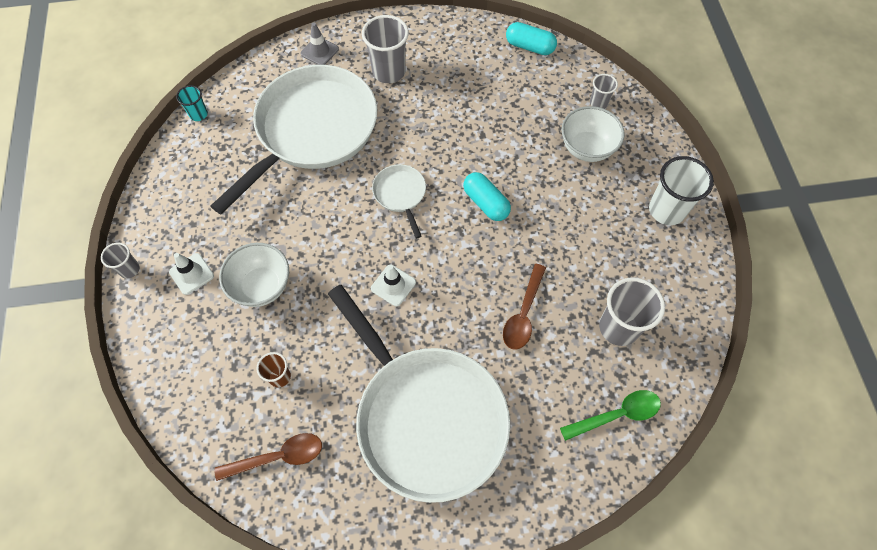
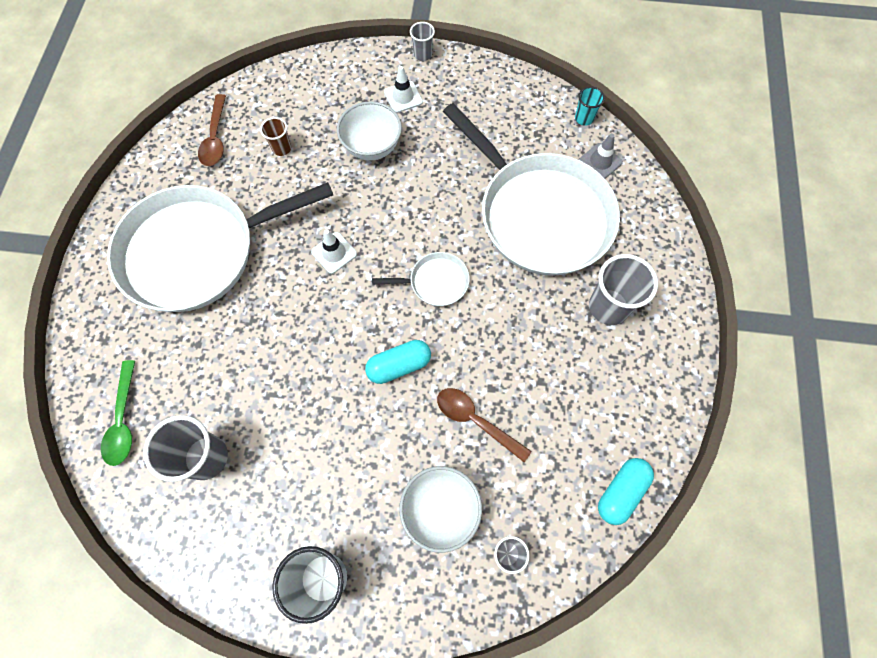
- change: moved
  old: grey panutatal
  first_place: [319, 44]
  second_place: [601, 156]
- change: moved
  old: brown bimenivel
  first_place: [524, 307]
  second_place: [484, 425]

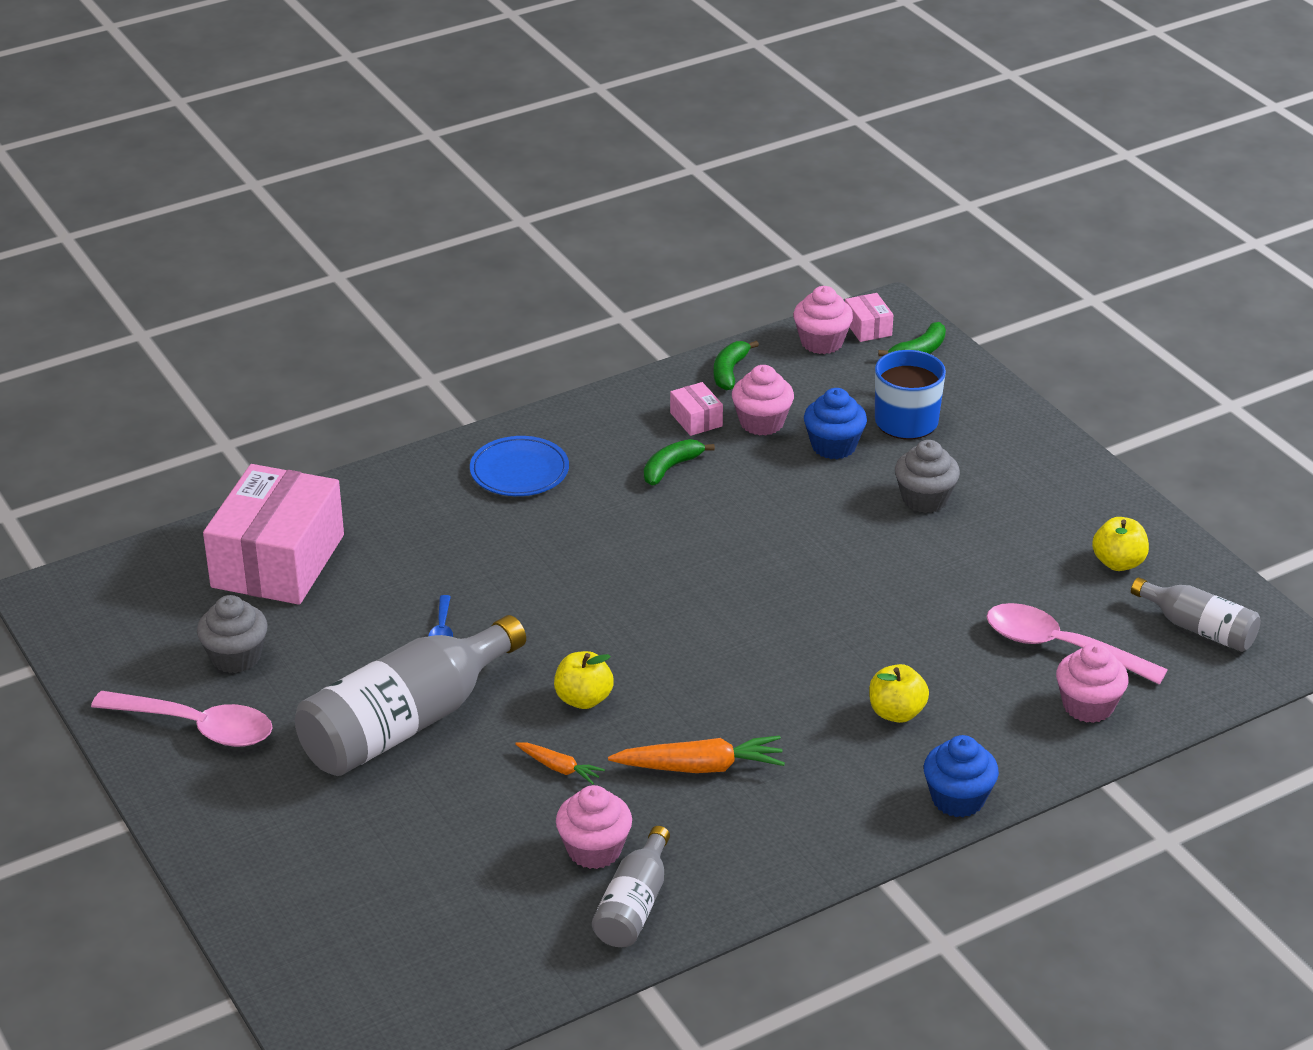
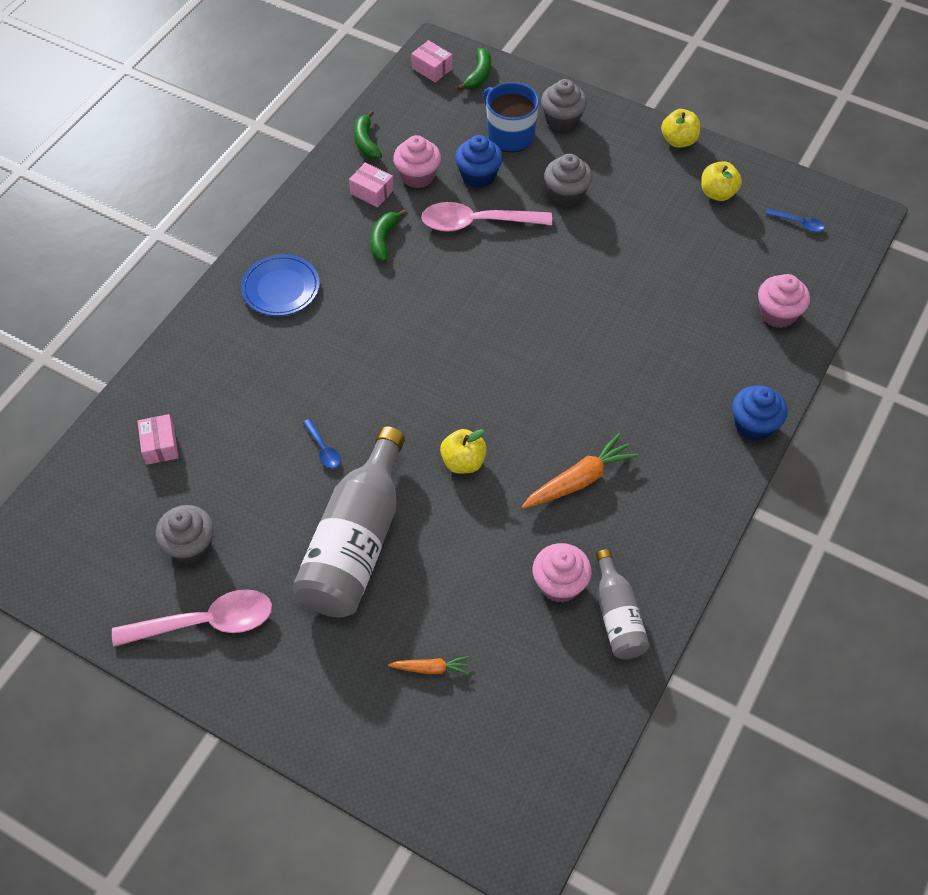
- change: resized
  old: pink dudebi
  first_place: [273, 534]
  second_place: [158, 439]
  factor: 0.41
- change: moved
  old: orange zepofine
  first_place: [560, 763]
  second_place: [428, 665]
- change: removed
  old: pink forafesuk
  first_place: [823, 320]
- change: moved
  old: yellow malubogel
  first_place: [899, 693]
  second_place: [680, 128]
- change: moved
  old: pink bimenivel
  first_place: [1077, 644]
  second_place: [486, 217]
- change: replaced
  old: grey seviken
  new: blue bimenivel
  first_place: [1196, 614]
  second_place: [795, 220]
- change: added
  new: grey forafesuk
  second_place: [564, 105]

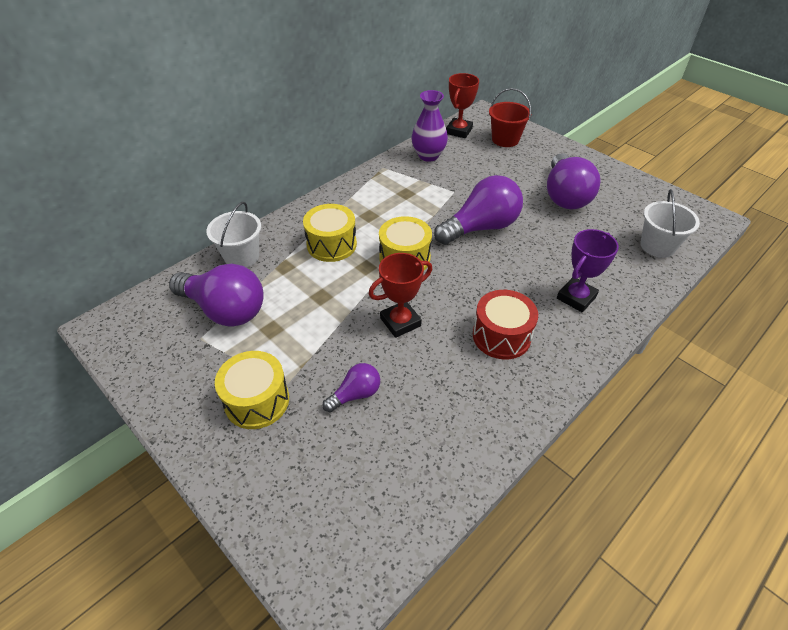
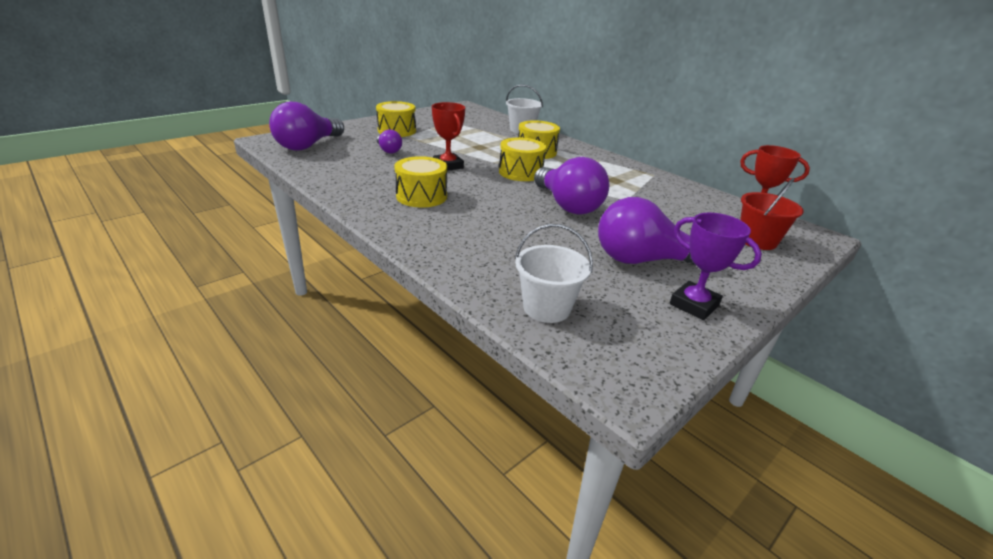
- change: moved
  old: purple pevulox
  first_place: [216, 295]
  second_place: [306, 126]
- change: removed
  old: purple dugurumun
  first_place: [430, 126]
- change: recoloured
  old: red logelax
  new: yellow logelax
  first_place: [505, 324]
  second_place: [420, 182]
- change: moved
  old: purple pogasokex
  first_place: [588, 270]
  second_place: [716, 266]

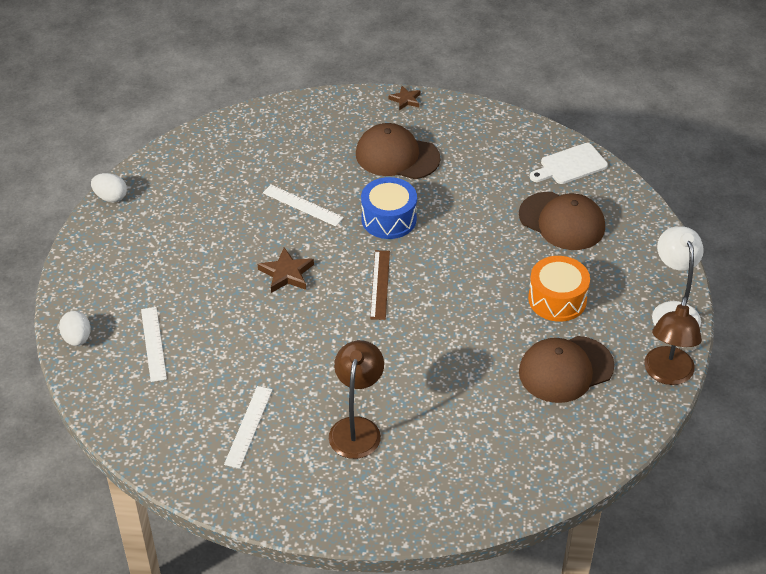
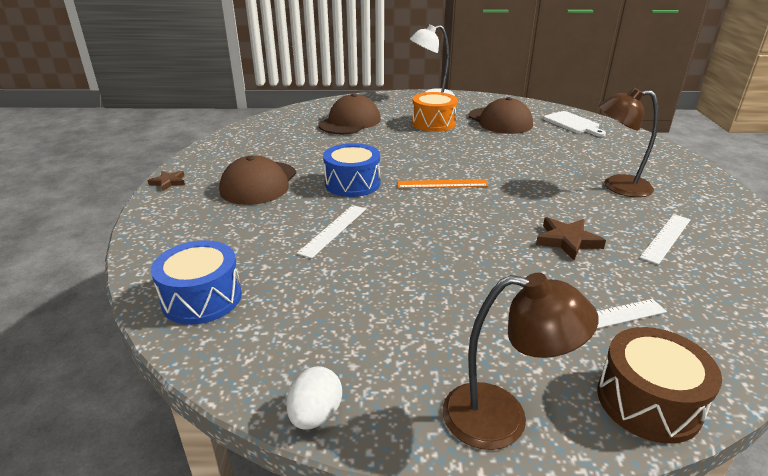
- change: replaced
  old: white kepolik
  new: brown logelax
  first_place: [75, 328]
  second_place: [659, 385]
- change: turned
  old: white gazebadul
  first_place: [248, 427]
  second_place: [665, 239]
  degrees: -60
- change: moved
  old: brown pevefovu
  first_place: [286, 270]
  second_place: [571, 238]
- change: recoloured
  old: brown gazebadul
  new: orange gazebadul
  first_place: [380, 285]
  second_place: [442, 183]
- change: moved
  old: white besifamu
  first_place: [569, 163]
  second_place: [574, 124]
- change: moved
  old: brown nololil
  first_place: [673, 340]
  second_place: [520, 361]
- change: added
  new: blue logelax
  second_place: [196, 282]

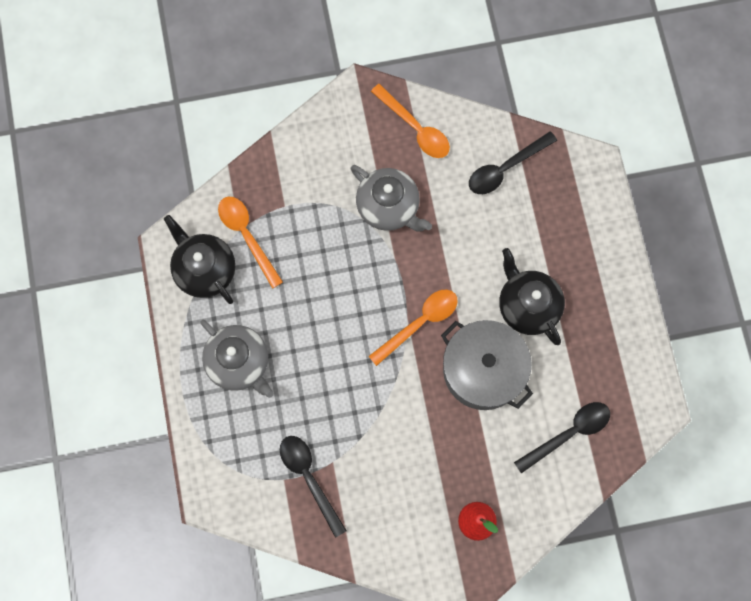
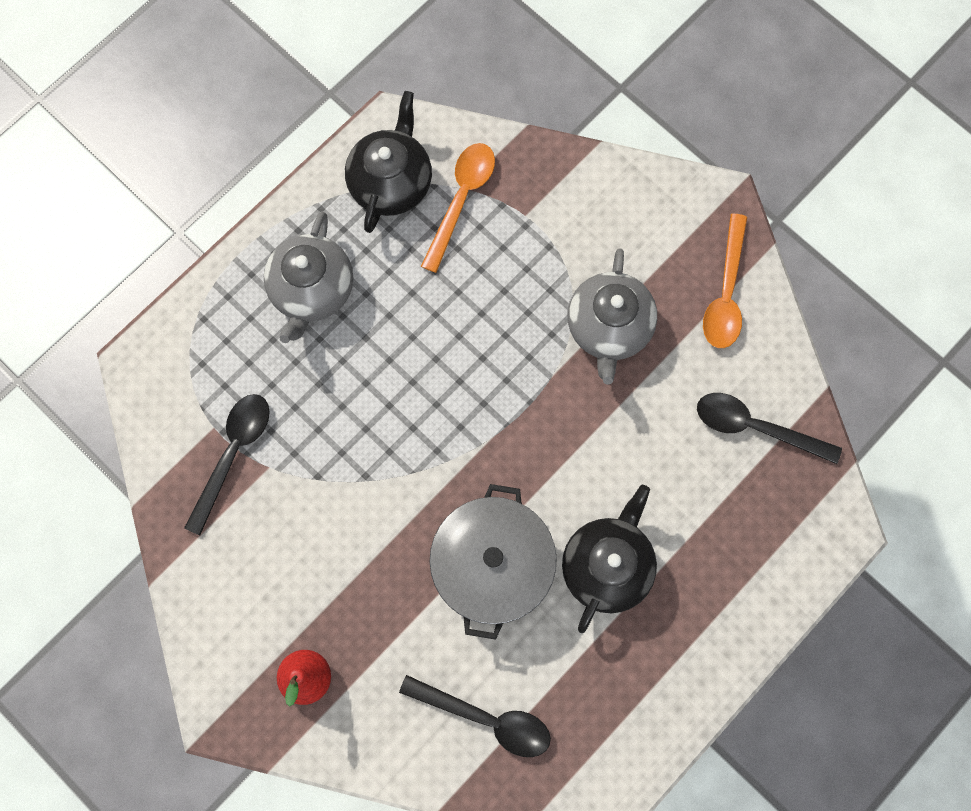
- change: removed
  old: orange bimenivel
  first_place: [413, 328]

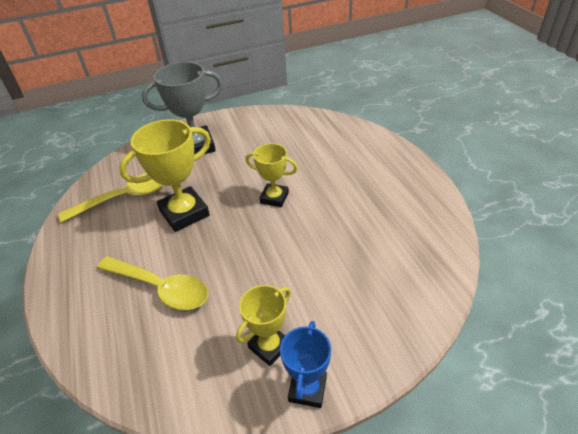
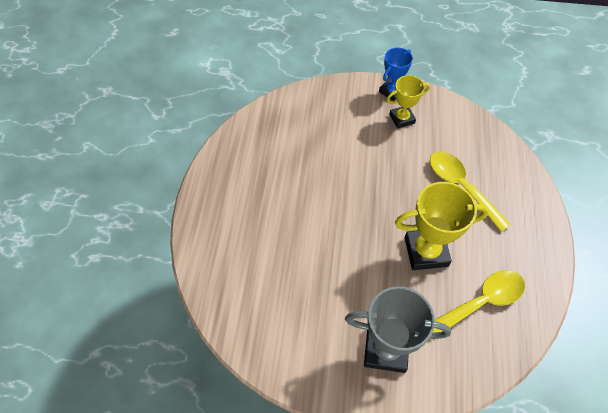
- change: turned
  old: yellow bimenivel
  first_place: [111, 198]
  second_place: [477, 305]
  degrees: 150
- change: removed
  old: yellow pogasokex
  first_place: [271, 175]

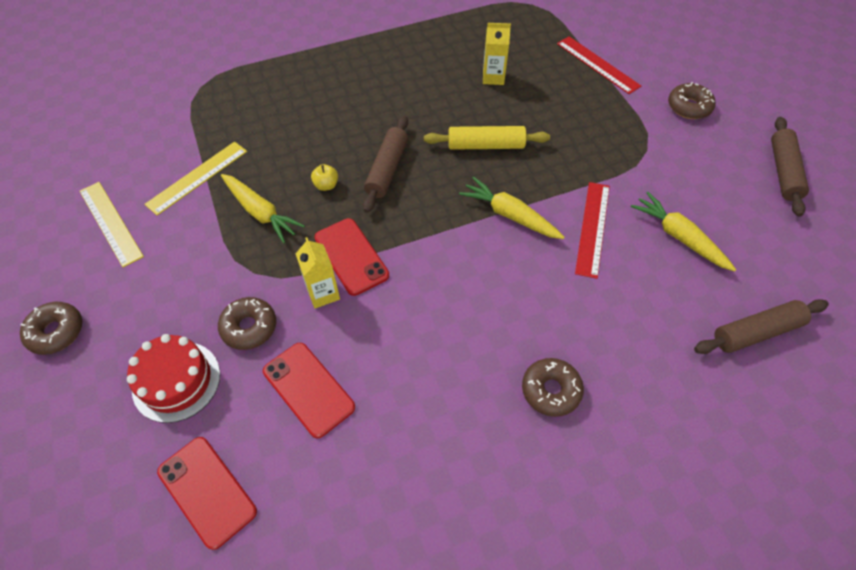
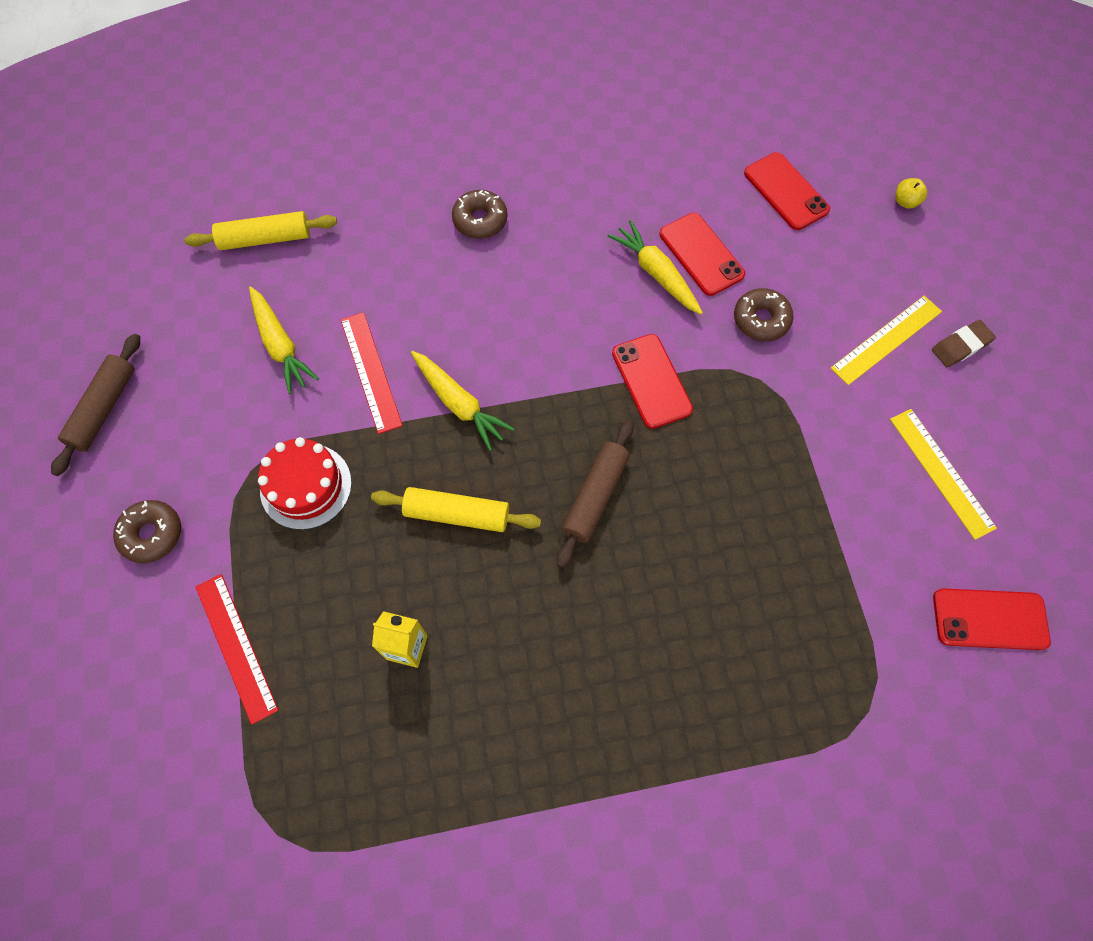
- change: replaced
  old: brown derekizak
  new: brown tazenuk
  first_place: [51, 328]
  second_place: [964, 344]
- change: moved
  old: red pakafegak
  first_place: [173, 378]
  second_place: [305, 483]
- change: moved
  old: yellow gazebadul
  first_place: [195, 178]
  second_place: [886, 340]
- change: moved
  old: yellow zepofine
  first_place: [263, 208]
  second_place: [655, 267]
- change: removed
  old: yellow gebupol
  first_place: [317, 272]
- change: moved
  old: yellow malubogel
  first_place: [324, 177]
  second_place: [911, 193]
- change: turned
  old: red gazebadul
  first_place: [592, 230]
  second_place: [372, 373]
  degrees: -45
- change: recoloured
  old: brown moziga
  new: yellow moziga
  first_place: [761, 326]
  second_place: [260, 230]
- change: added
  new: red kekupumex
  second_place: [992, 619]

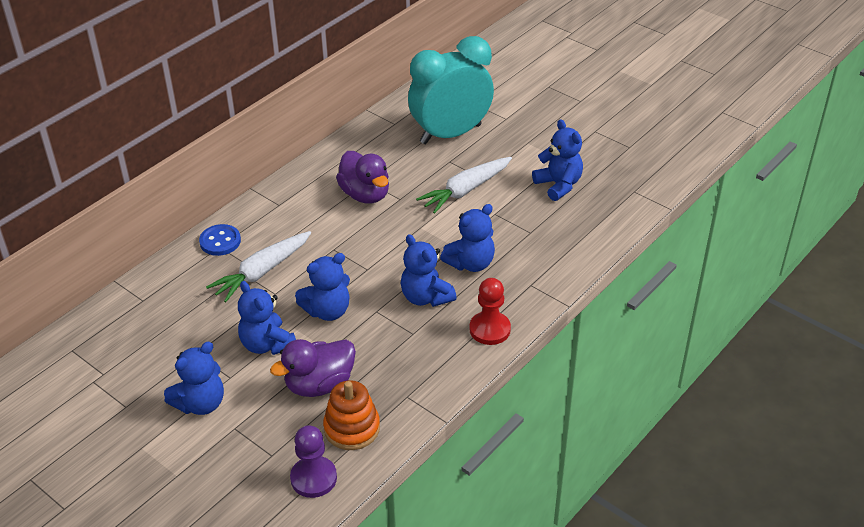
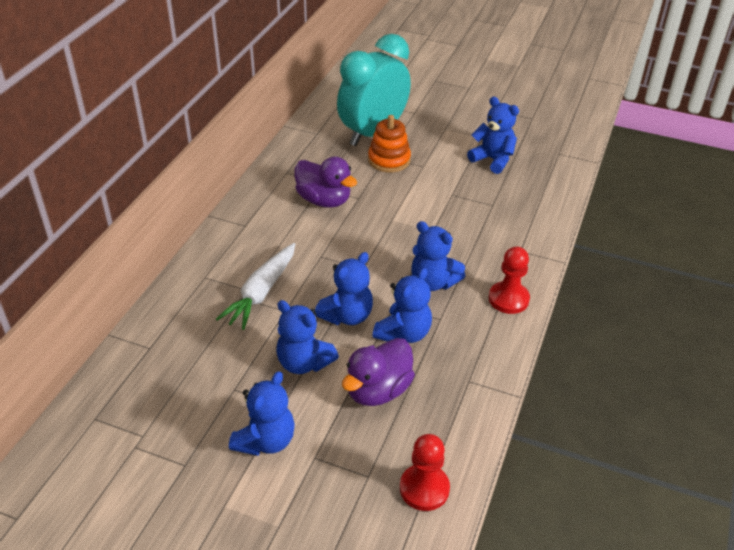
- change: removed
  old: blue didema
  first_place: [220, 240]
- change: recoloured
  old: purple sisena
  new: red sisena
  first_place: [313, 461]
  second_place: [425, 472]
- change: moved
  old: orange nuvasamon
  first_place: [351, 415]
  second_place: [389, 143]
- change: removed
  old: white zepofine
  first_place: [464, 185]
- change: moved
  old: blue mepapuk
  first_place: [467, 238]
  second_place: [402, 305]

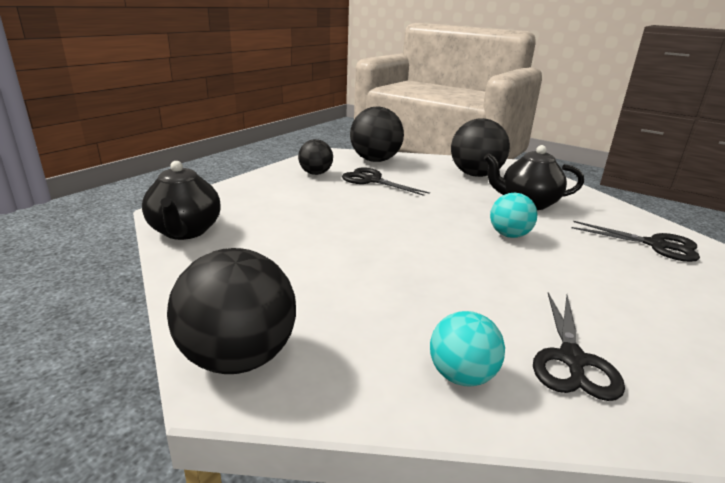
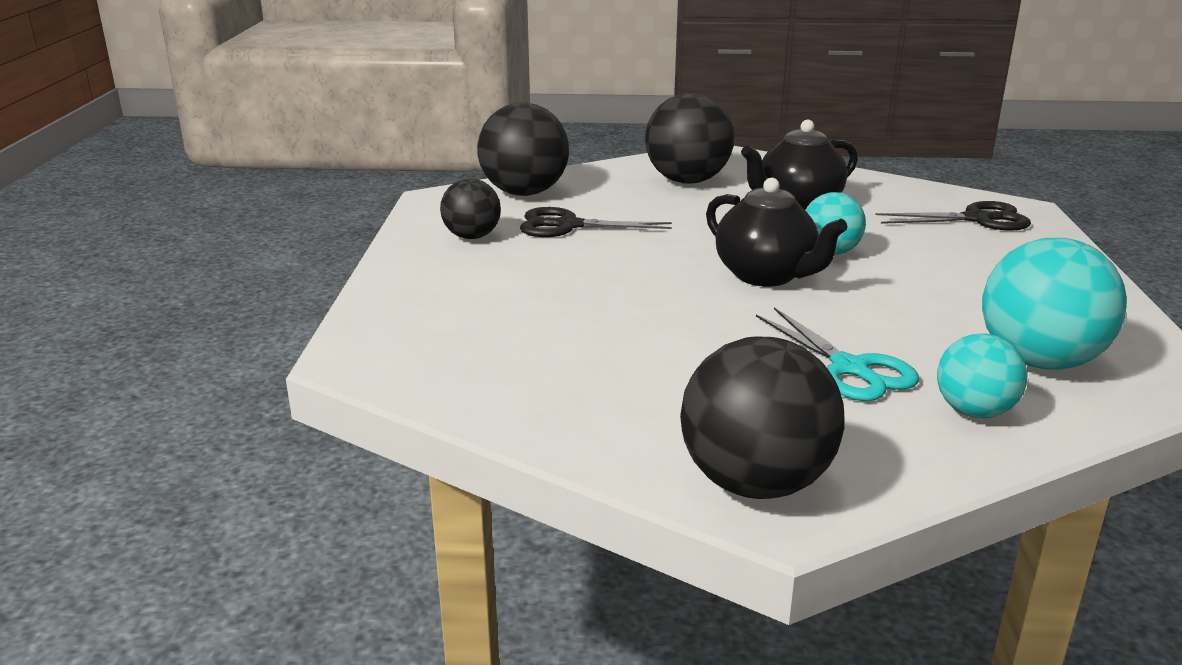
- change: moved
  old: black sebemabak
  first_place: [181, 200]
  second_place: [776, 232]
- change: replaced
  old: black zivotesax
  new: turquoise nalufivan
  first_place: [579, 347]
  second_place: [1054, 304]
- change: added
  new: turquoise zivotesax
  second_place: [837, 354]

